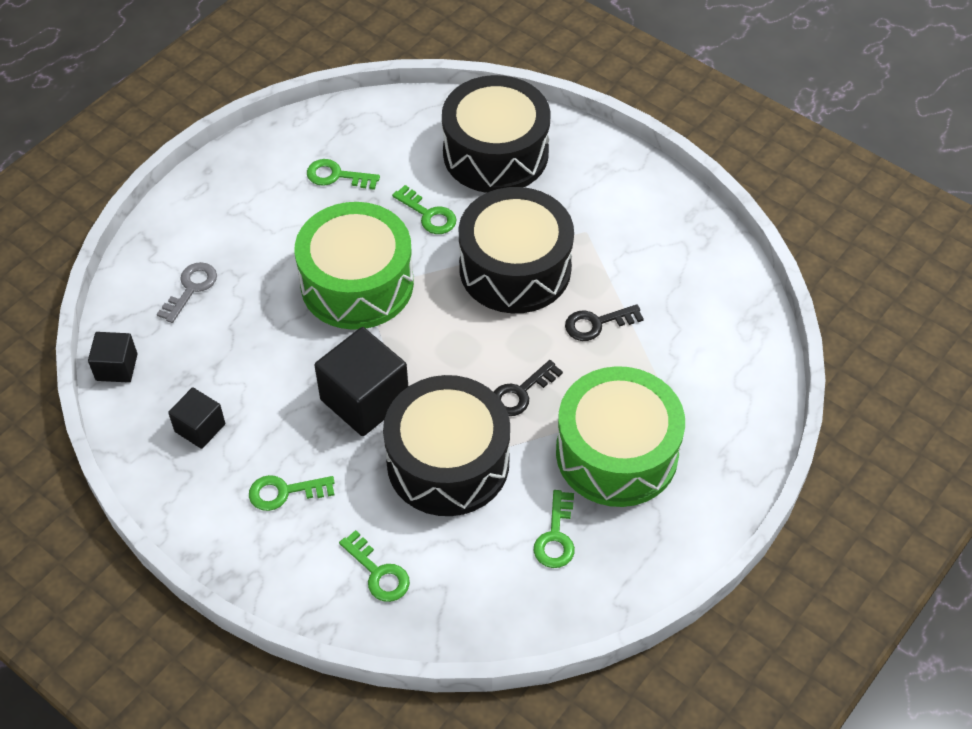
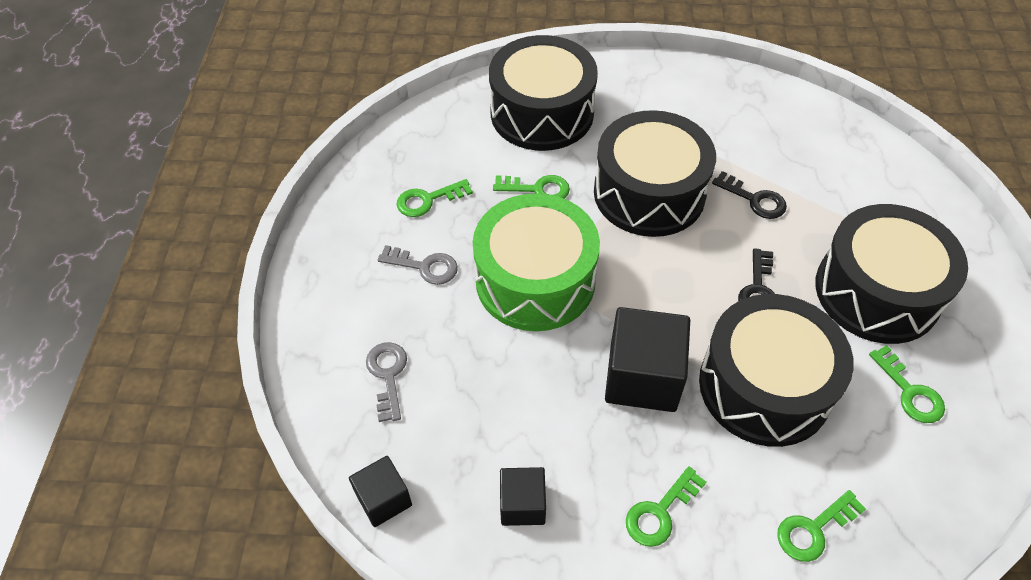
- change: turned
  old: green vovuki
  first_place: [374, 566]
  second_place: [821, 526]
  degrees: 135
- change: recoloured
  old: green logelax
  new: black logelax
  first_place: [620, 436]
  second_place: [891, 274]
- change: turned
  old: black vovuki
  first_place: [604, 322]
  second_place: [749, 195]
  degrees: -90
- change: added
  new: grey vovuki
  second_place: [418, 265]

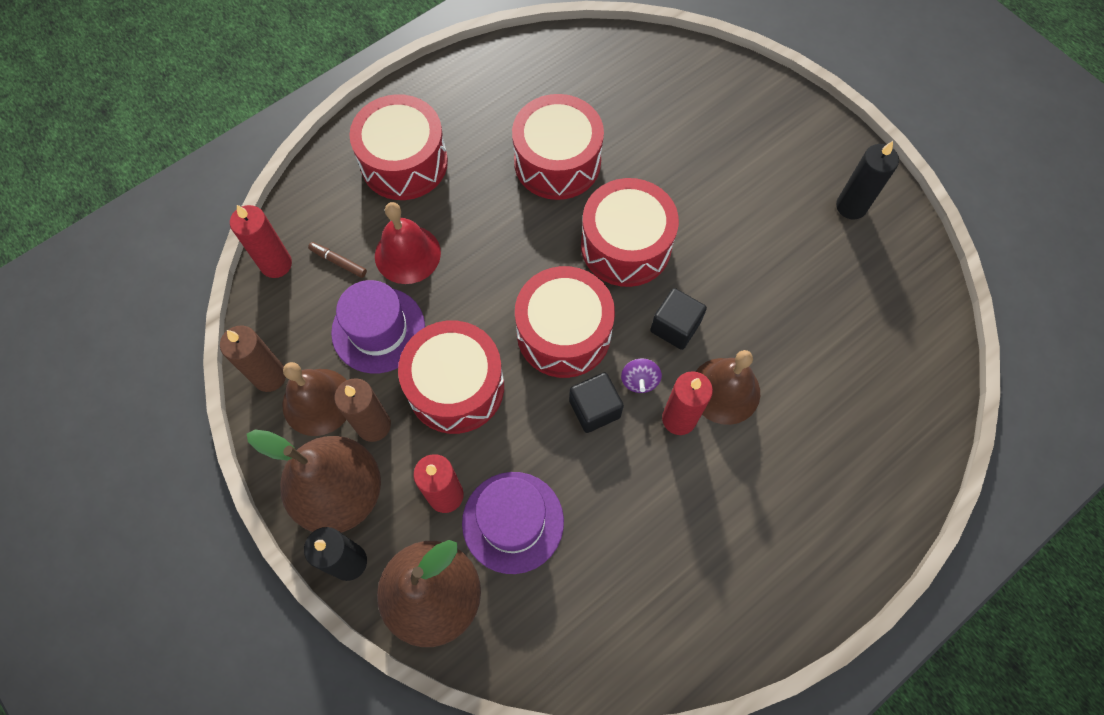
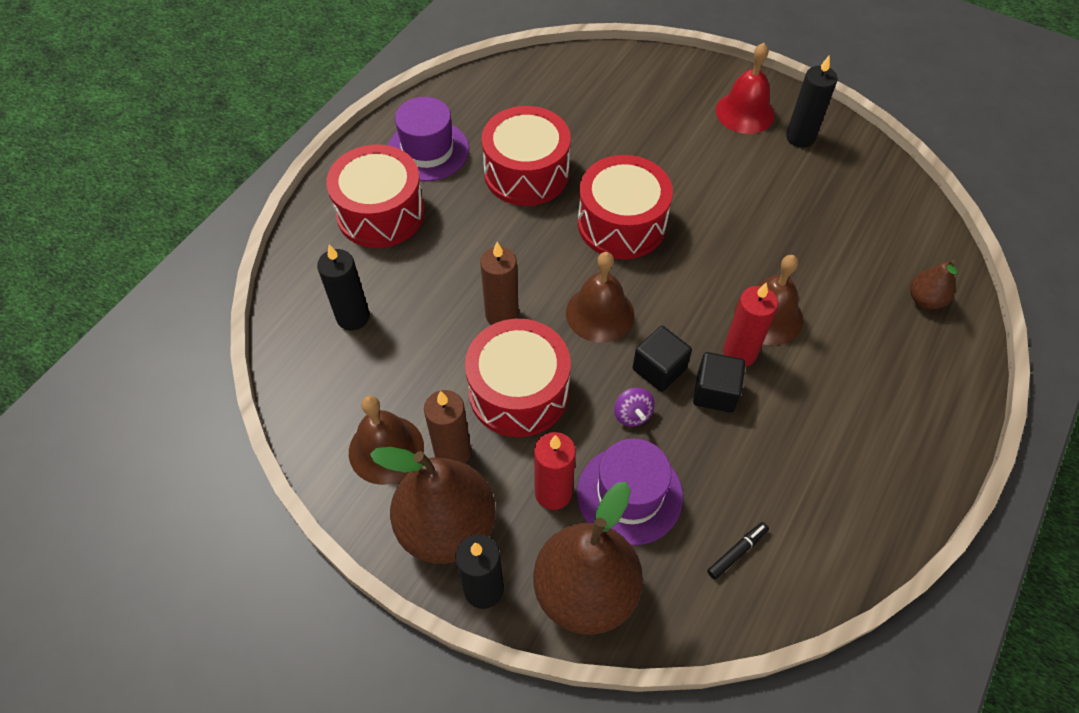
- change: moved
  old: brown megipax
  first_place: [253, 359]
  second_place: [499, 283]
- change: removed
  old: red megipax
  first_place: [261, 241]
- change: replaced
  old: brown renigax
  new: black megipax
  first_place: [337, 260]
  second_place: [343, 287]
- change: moved
  old: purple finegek
  first_place: [378, 326]
  second_place: [428, 139]
- change: moved
  old: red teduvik
  first_place: [408, 243]
  second_place: [745, 88]
- change: replaced
  old: red logelax
  new: brown teduvik
  first_place: [565, 322]
  second_place: [600, 297]
- change: moved
  old: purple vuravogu
  first_place: [641, 375]
  second_place: [634, 407]
- change: moved
  old: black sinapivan
  first_place: [678, 319]
  second_place: [719, 382]
- change: added
  new: black renigax
  second_place: [738, 550]
- change: added
  new: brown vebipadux
  second_place: [934, 284]

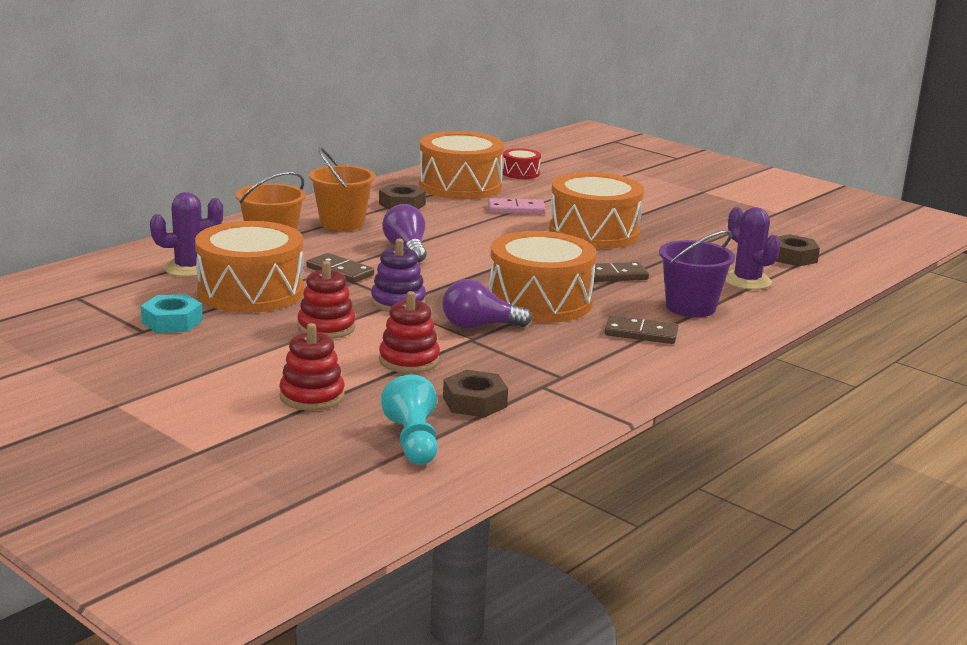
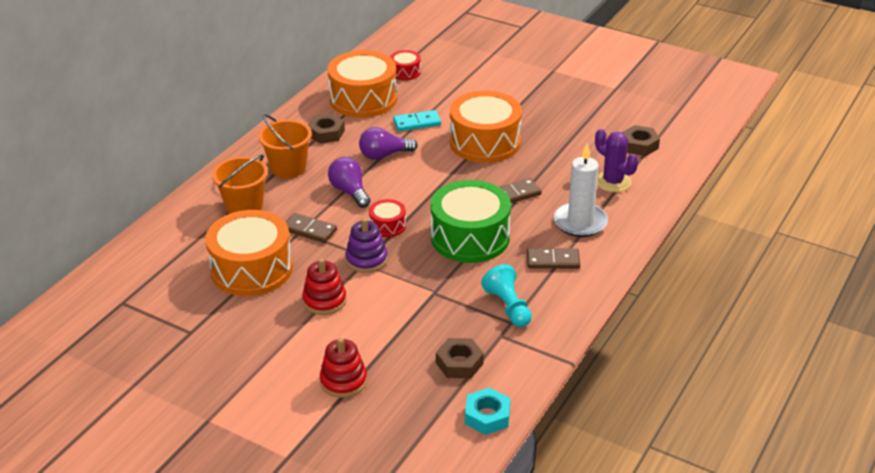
- change: moved
  old: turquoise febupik
  first_place: [172, 313]
  second_place: [487, 411]
- change: removed
  old: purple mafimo
  first_place: [186, 234]
- change: removed
  old: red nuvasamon
  first_place: [409, 332]
- change: moved
  old: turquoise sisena
  first_place: [409, 419]
  second_place: [506, 295]
- change: moved
  old: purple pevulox
  first_place: [487, 304]
  second_place: [388, 143]
- change: recoloured
  old: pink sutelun
  new: turquoise sutelun
  first_place: [517, 206]
  second_place: [417, 120]
- change: recoloured
  old: orange logelax
  new: green logelax
  first_place: [543, 277]
  second_place: [470, 221]
- change: replaced
  old: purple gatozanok
  new: white megipax
  first_place: [697, 273]
  second_place: [581, 190]
- change: added
  new: red logelax
  second_place: [387, 218]

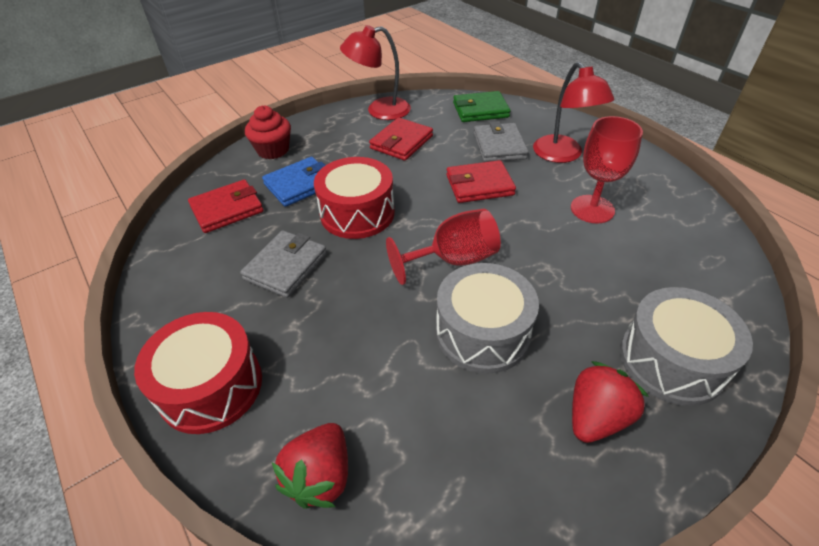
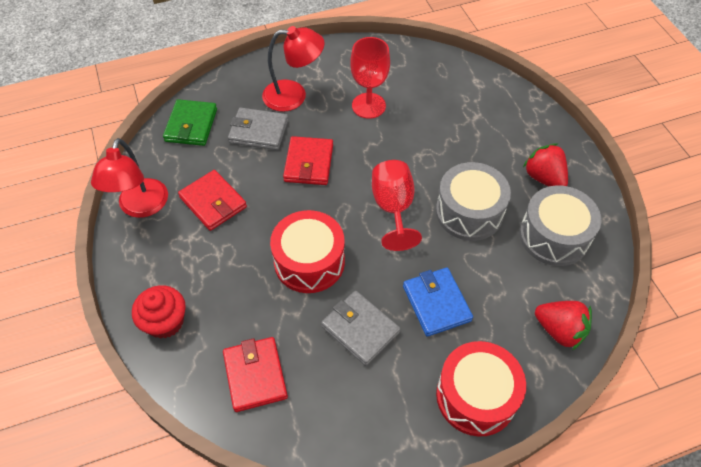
- change: moved
  old: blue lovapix
  first_place: [294, 182]
  second_place: [438, 302]
- change: moved
  old: grey logelax
  first_place: [686, 346]
  second_place: [560, 226]

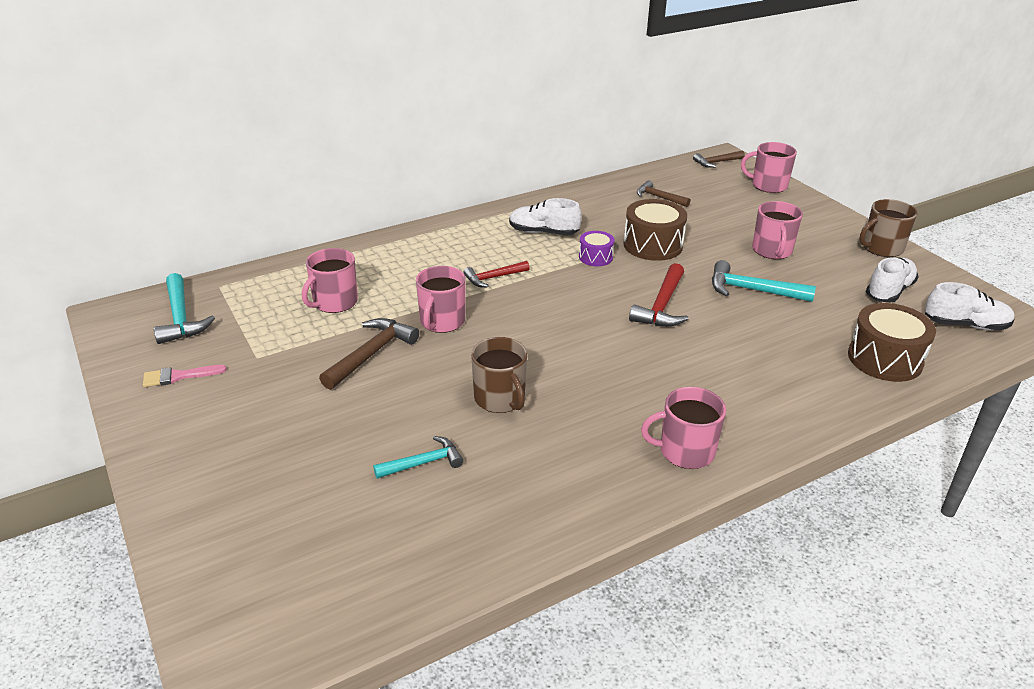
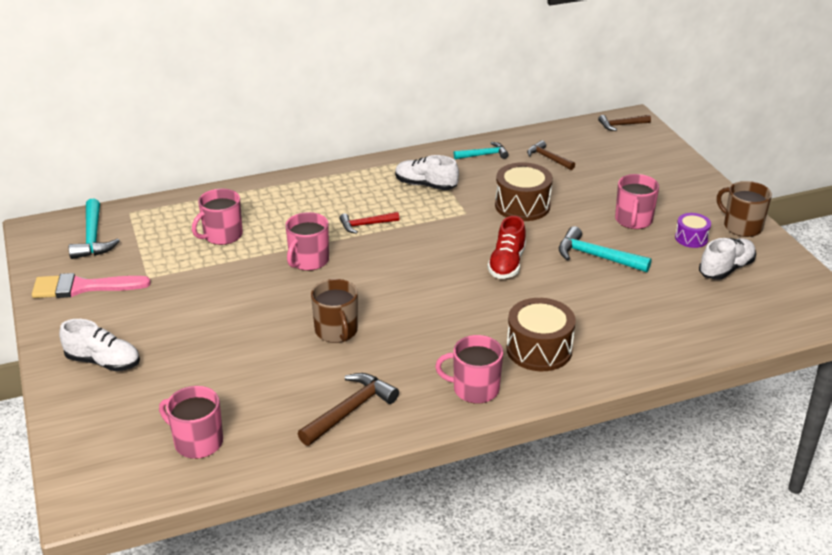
- change: resized
  old: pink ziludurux
  first_place: [185, 376]
  second_place: [91, 285]
  factor: 1.75
- change: moved
  old: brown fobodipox
  first_place: [369, 354]
  second_place: [348, 409]
- change: moved
  old: turquoise fobodipox
  first_place: [418, 457]
  second_place: [481, 150]
- change: moved
  old: purple logelax
  first_place: [597, 248]
  second_place: [693, 230]
- change: replaced
  old: red fobodipox
  new: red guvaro
  first_place: [659, 295]
  second_place: [506, 247]
- change: moved
  old: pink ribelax
  first_place: [769, 167]
  second_place: [191, 422]
- change: moved
  old: brown logelax
  first_place: [892, 342]
  second_place: [541, 334]
- change: turned
  old: brown ribelax
  first_place: [888, 228]
  second_place: [744, 209]
  degrees: 60
- change: moved
  old: white guvaro
  first_place: [970, 306]
  second_place: [99, 345]

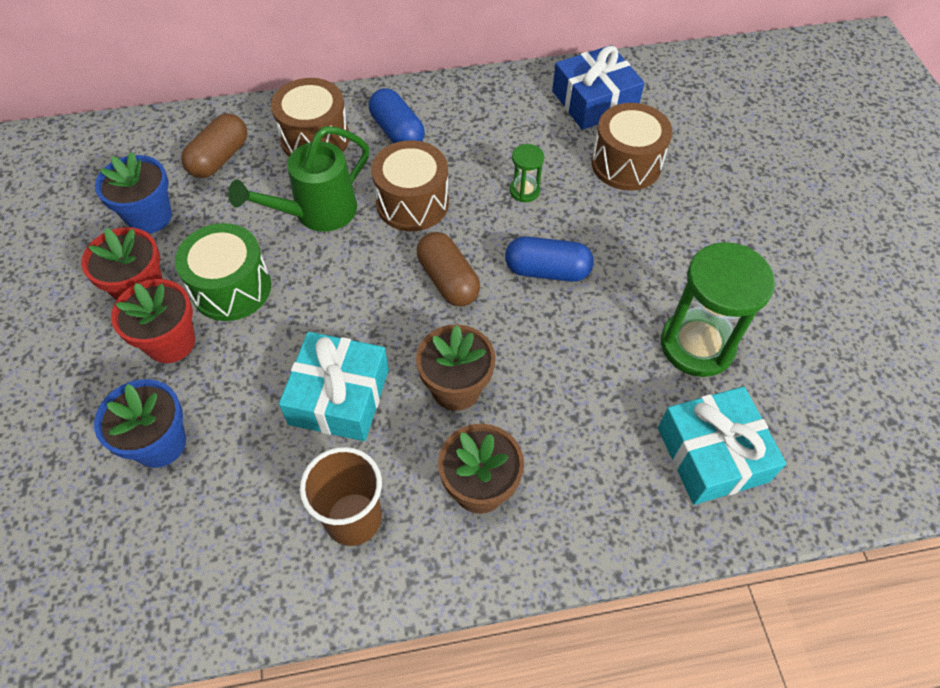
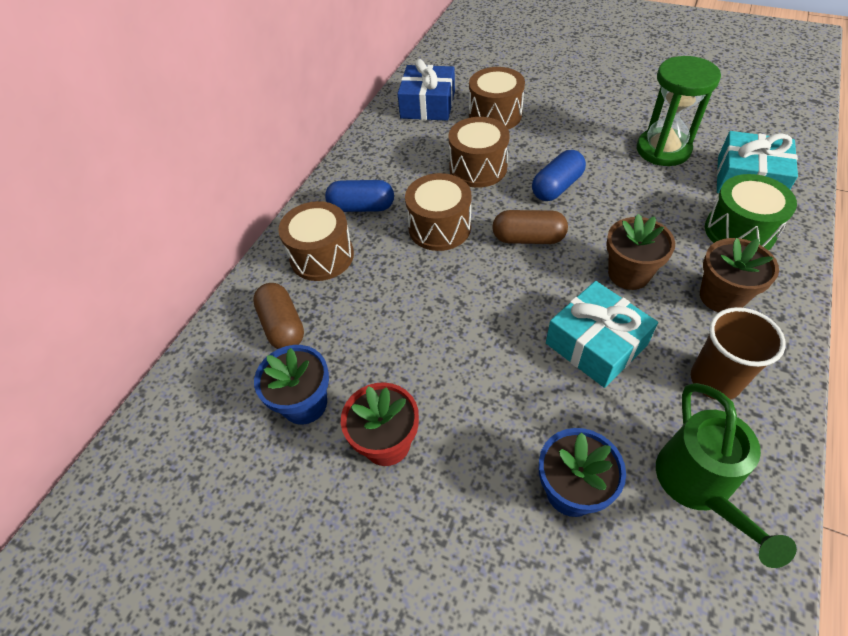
- change: removed
  old: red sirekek
  first_place: [153, 321]
- change: moved
  old: green logelax
  first_place: [223, 272]
  second_place: [751, 212]
- change: moved
  old: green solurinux
  first_place: [298, 179]
  second_place: [726, 475]
- change: replaced
  old: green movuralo
  new: brown logelax
  first_place: [526, 173]
  second_place: [479, 152]

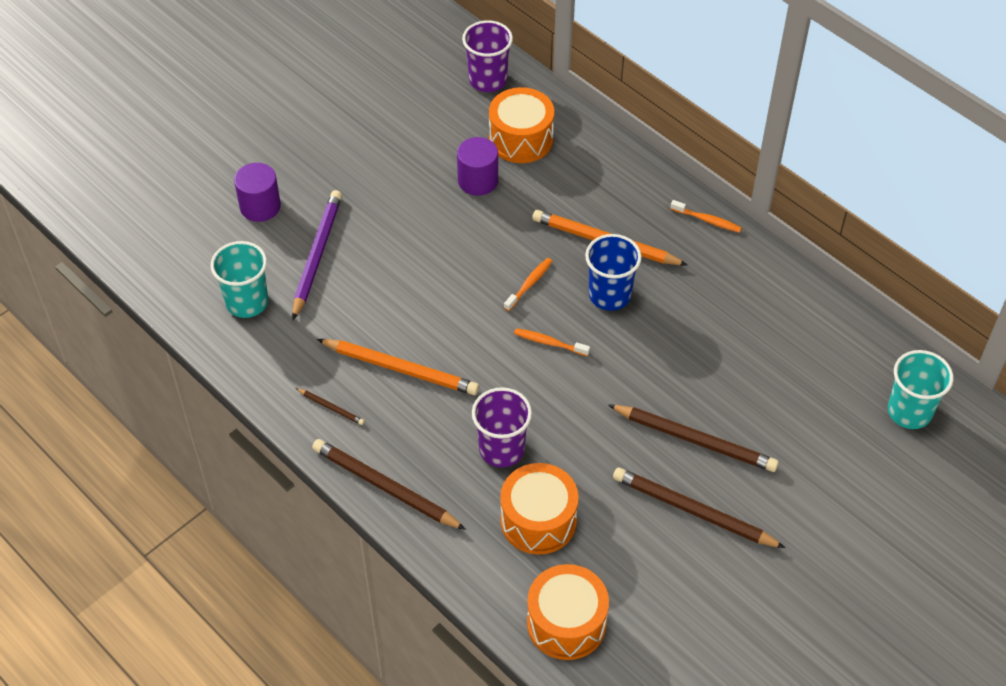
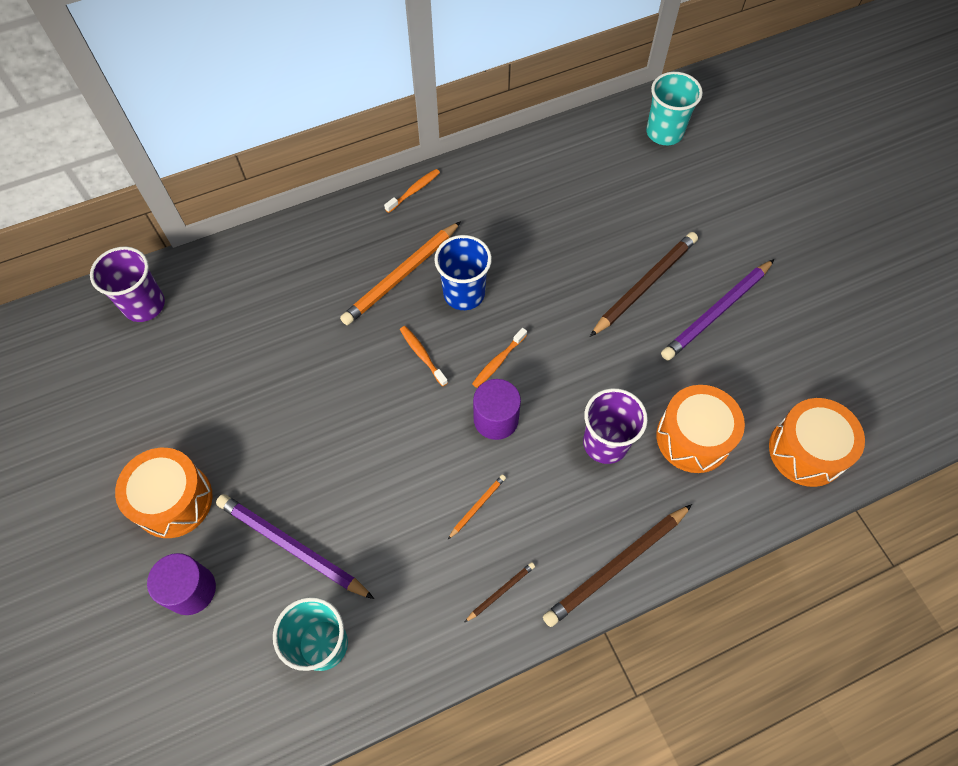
- change: resized
  old: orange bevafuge
  first_place: [398, 367]
  second_place: [477, 506]
  factor: 0.46
- change: moved
  old: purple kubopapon
  first_place: [477, 166]
  second_place: [497, 409]
- change: moved
  old: orange logelax
  first_place: [521, 125]
  second_place: [164, 493]
- change: recoloured
  old: brown bevafuge
  new: purple bevafuge
  first_place: [699, 508]
  second_place: [717, 309]

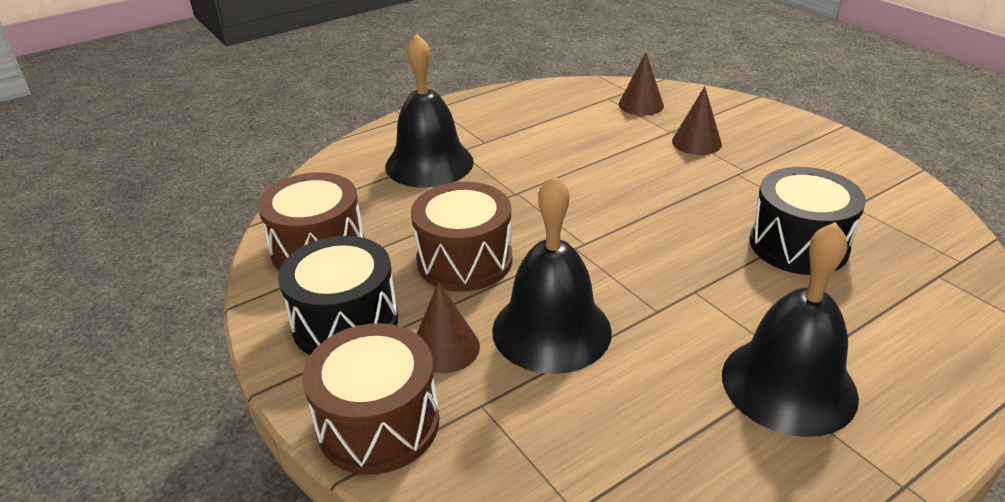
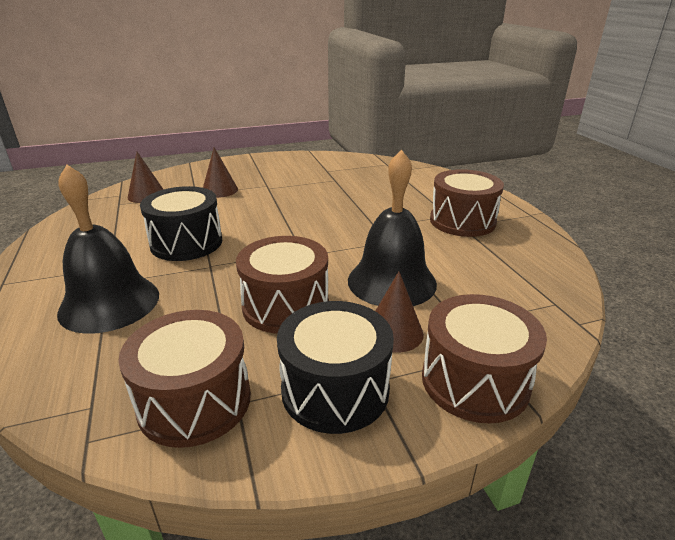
- change: replaced
  old: black teduvik
  new: brown logelax
  first_place: [790, 329]
  second_place: [467, 203]
- change: moved
  old: black logelax
  first_place: [808, 221]
  second_place: [181, 223]

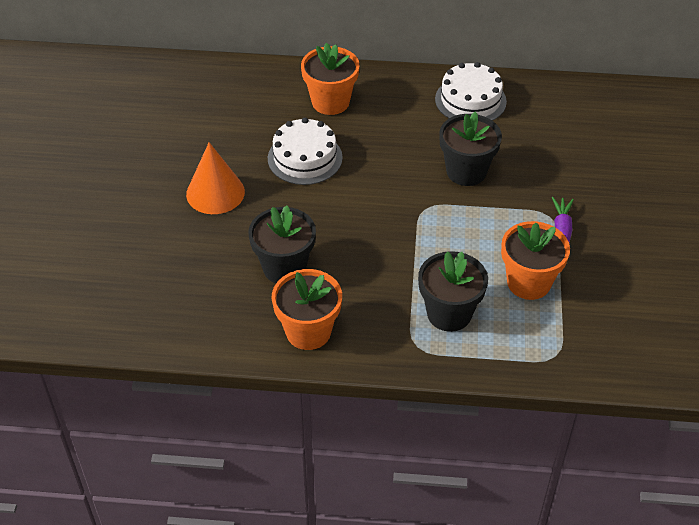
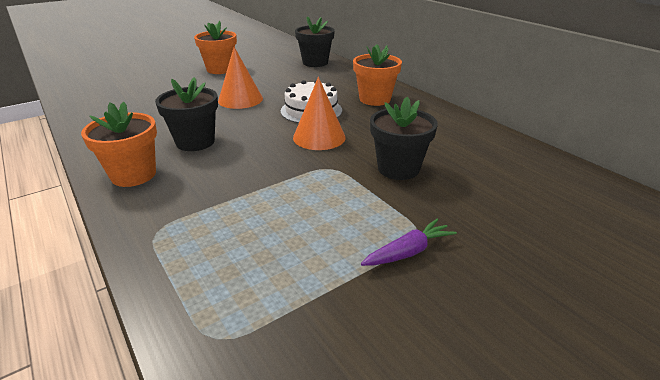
- change: moved
  old: black sirekek
  first_place: [453, 291]
  second_place: [315, 42]
- change: removed
  old: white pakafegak
  first_place: [471, 91]
- change: moved
  old: orange sirekek
  first_place: [535, 260]
  second_place: [215, 47]
- change: added
  new: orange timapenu
  second_place: [319, 113]

